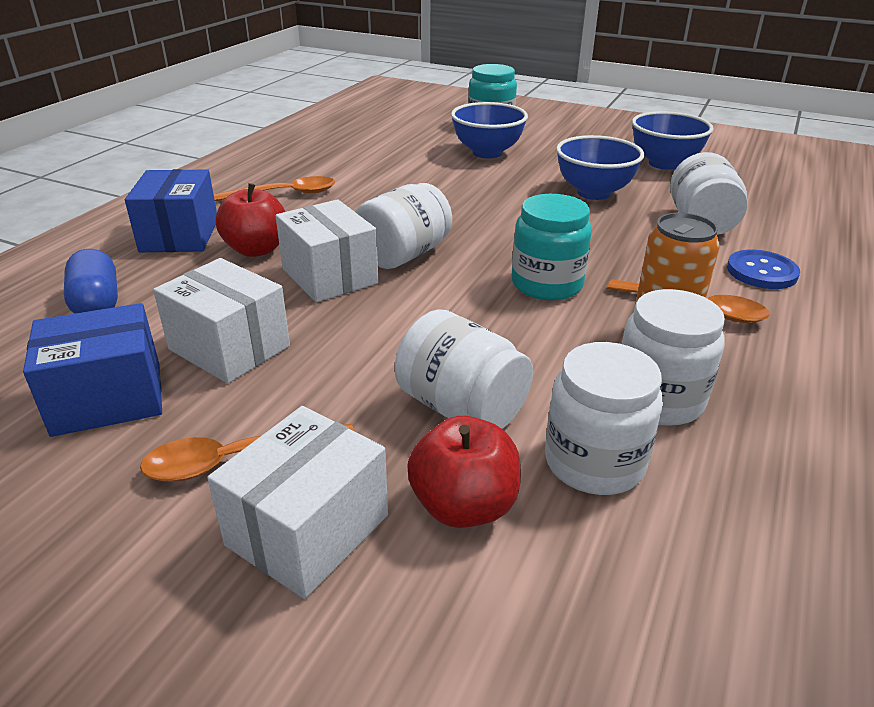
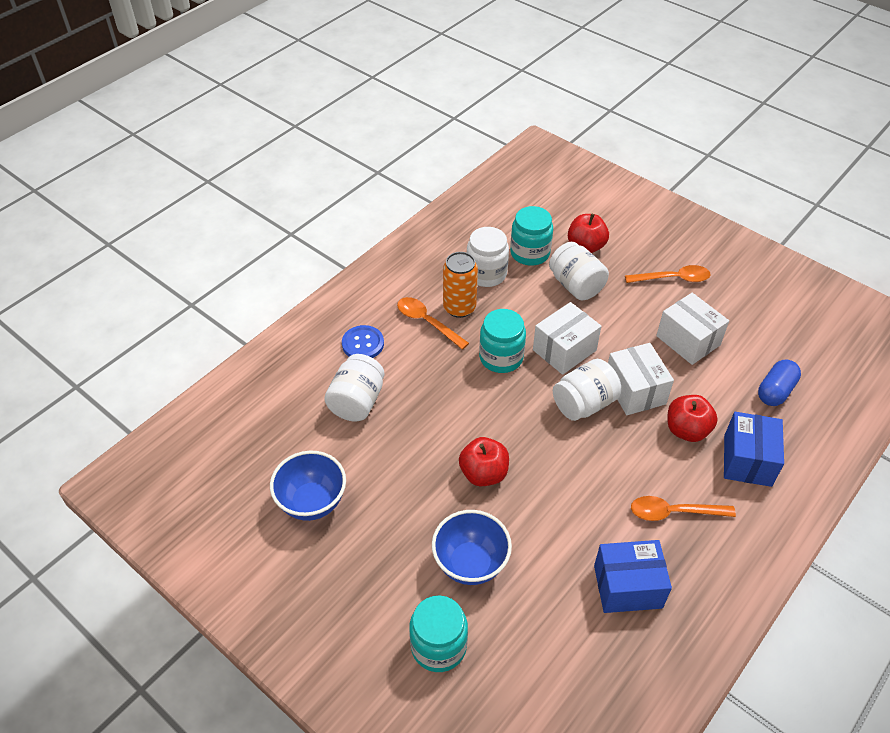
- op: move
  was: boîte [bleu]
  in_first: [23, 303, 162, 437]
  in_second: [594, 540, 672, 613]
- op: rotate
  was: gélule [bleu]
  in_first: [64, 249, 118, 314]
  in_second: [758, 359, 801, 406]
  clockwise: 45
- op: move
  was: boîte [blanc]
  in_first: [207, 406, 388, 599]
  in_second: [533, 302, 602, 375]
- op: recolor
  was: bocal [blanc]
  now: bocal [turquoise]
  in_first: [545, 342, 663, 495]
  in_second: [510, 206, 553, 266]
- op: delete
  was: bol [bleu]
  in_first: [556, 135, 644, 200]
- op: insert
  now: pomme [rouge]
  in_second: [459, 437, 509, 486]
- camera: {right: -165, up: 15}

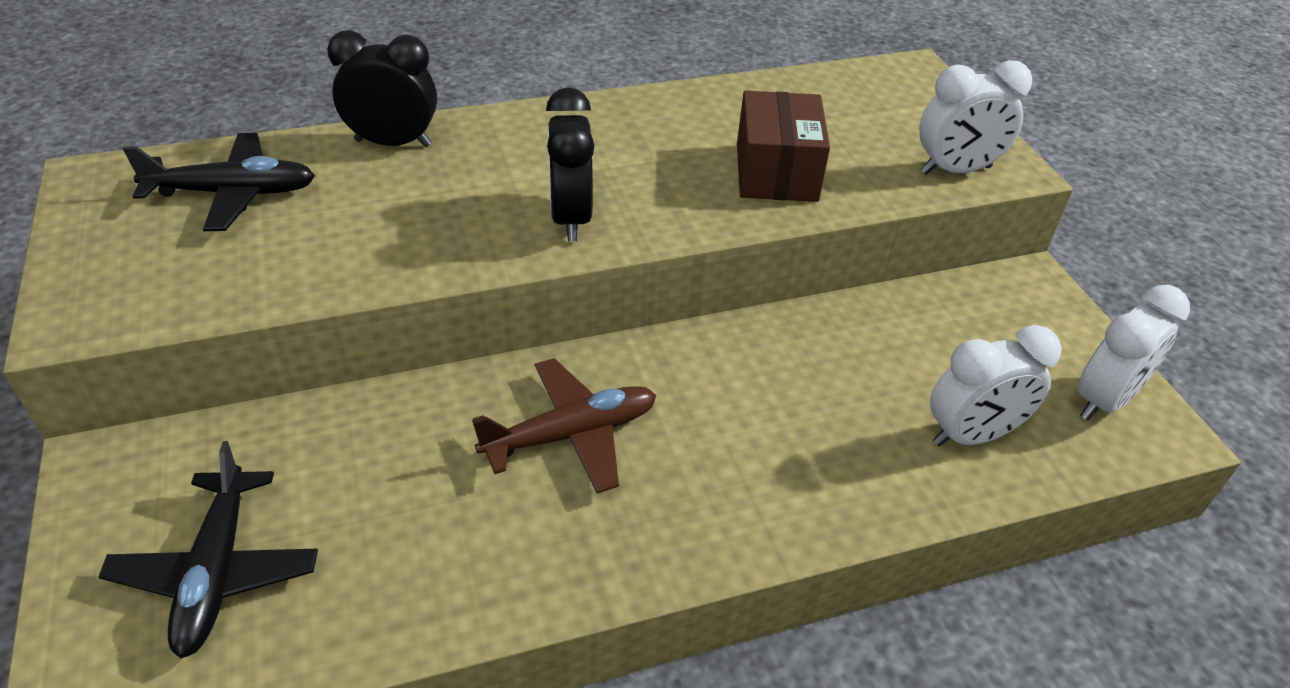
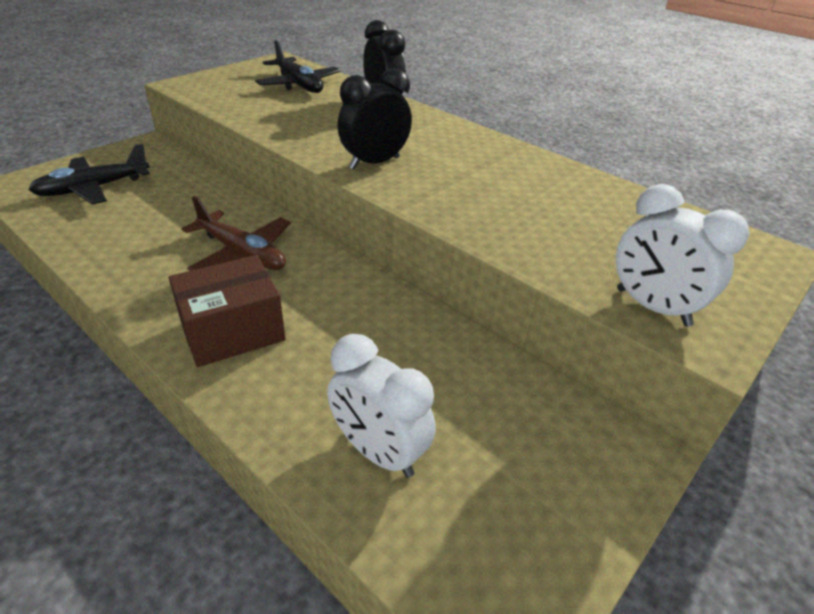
- op: move
  was: boîte [marron]
  in_first: [737, 91, 830, 202]
  in_second: [169, 255, 286, 367]
- op: delete
  was: réveil [blanc]
  in_first: [1078, 285, 1190, 420]
- camera: {right: 60, up: -5}

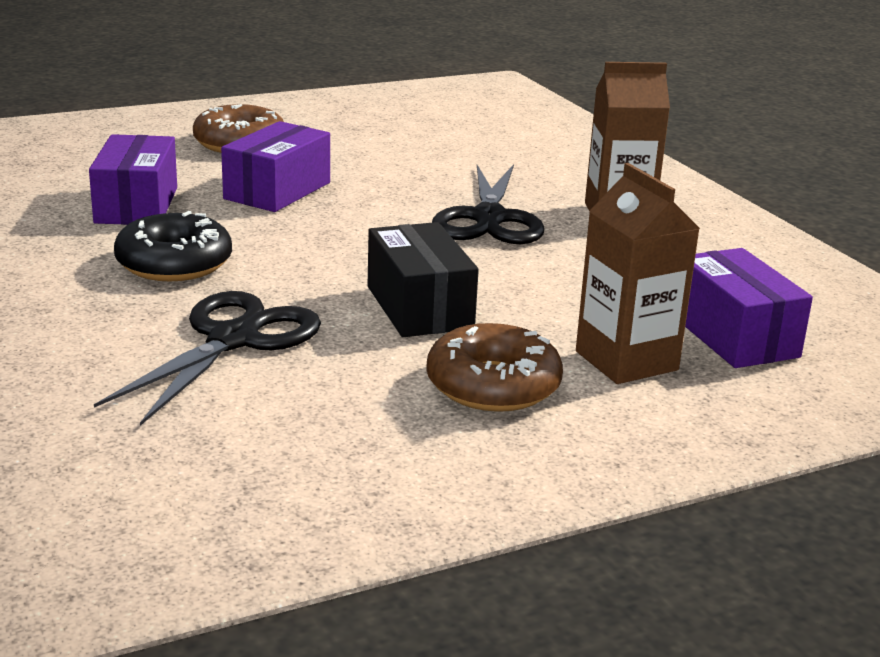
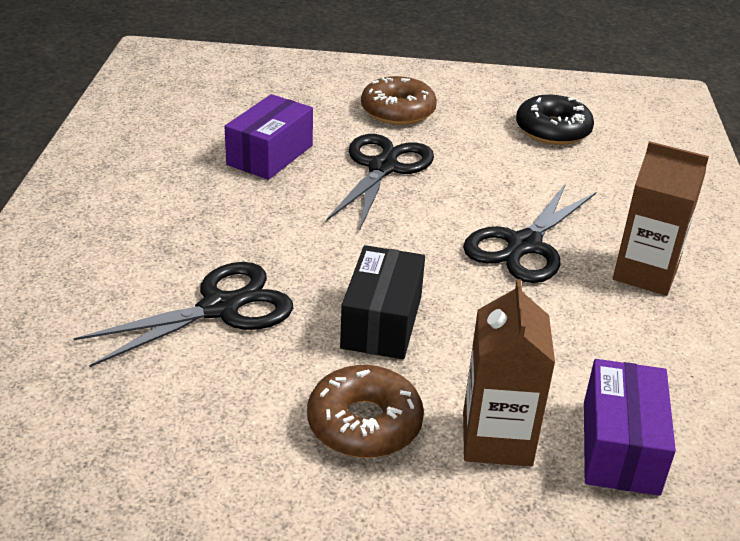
- op: move
  was: beignet [noir]
  in_first: [114, 211, 232, 281]
  in_second: [516, 95, 594, 145]
- op: replace
  was: boîte [violet]
  now: ciseaux [noir]
  in_first: [221, 121, 330, 212]
  in_second: [326, 134, 434, 231]
- camera: {right: 30, up: 10}

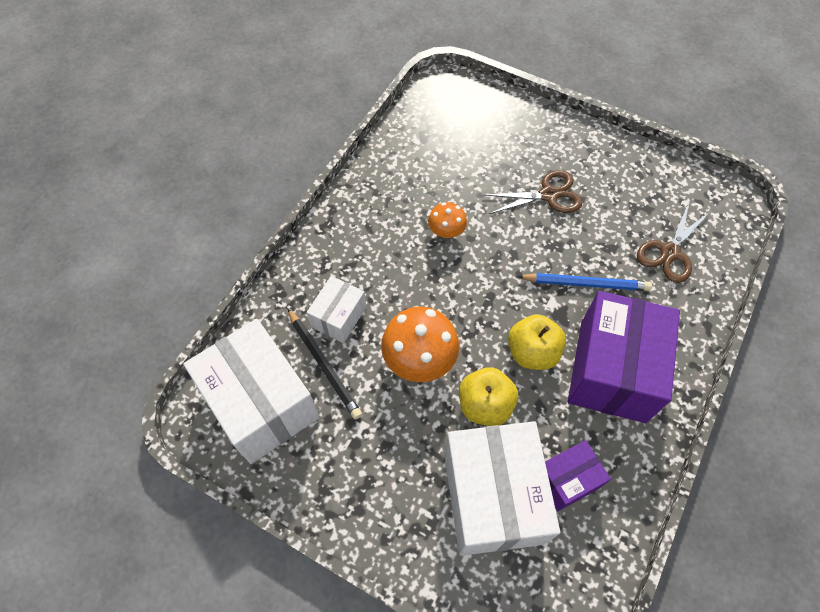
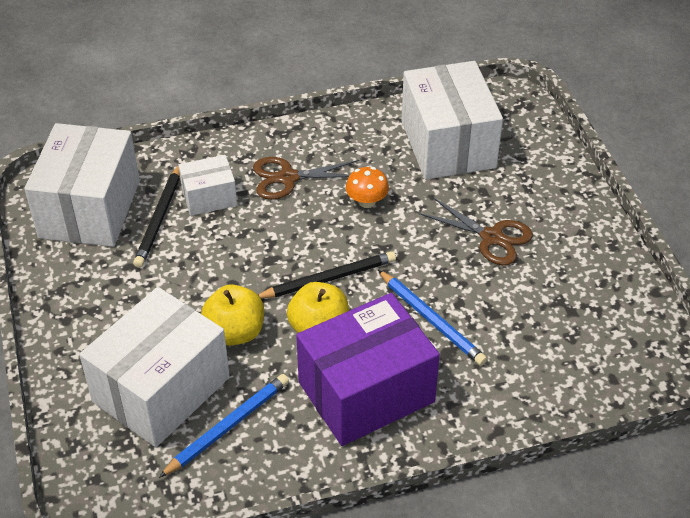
- op: delete
  was: champignon [orange]
  in_first: [381, 307, 460, 382]
- op: replace
  was: boîte [violet]
  now: crayon [bleu]
  in_first: [545, 440, 611, 511]
  in_second: [159, 374, 289, 478]
- op: move
  was: ciseaux [marron]
  in_first: [637, 202, 711, 283]
  in_second: [253, 157, 359, 200]
- op: insert
  now: crayon [noir]
  in_second: [258, 251, 396, 299]
- op: insert
  now: boîte [blanc]
  in_second: [401, 61, 503, 179]
- camera: {right: 45, up: -15}

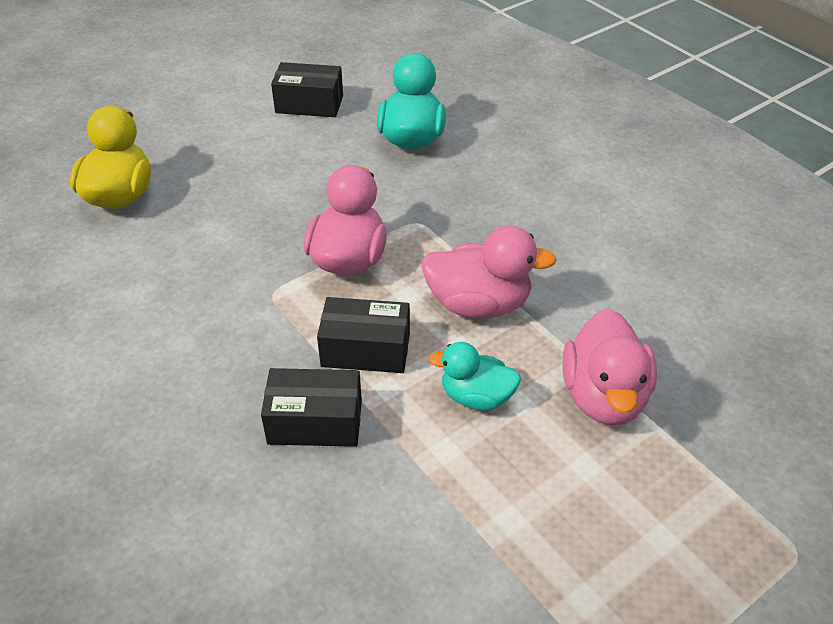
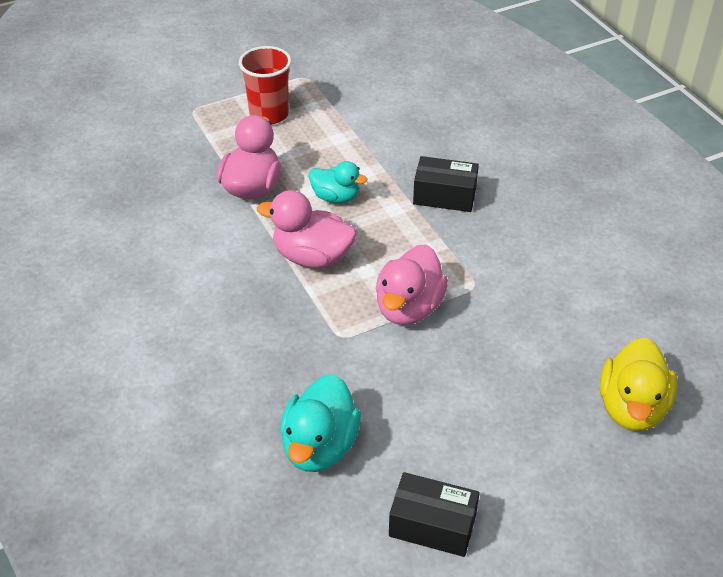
- op: delete
  was: boîte [noir]
  in_first: [317, 297, 410, 373]
- op: insert
  now: gobelet [rouge]
  in_second: [239, 46, 291, 125]
- camera: {right: -170, up: 0}

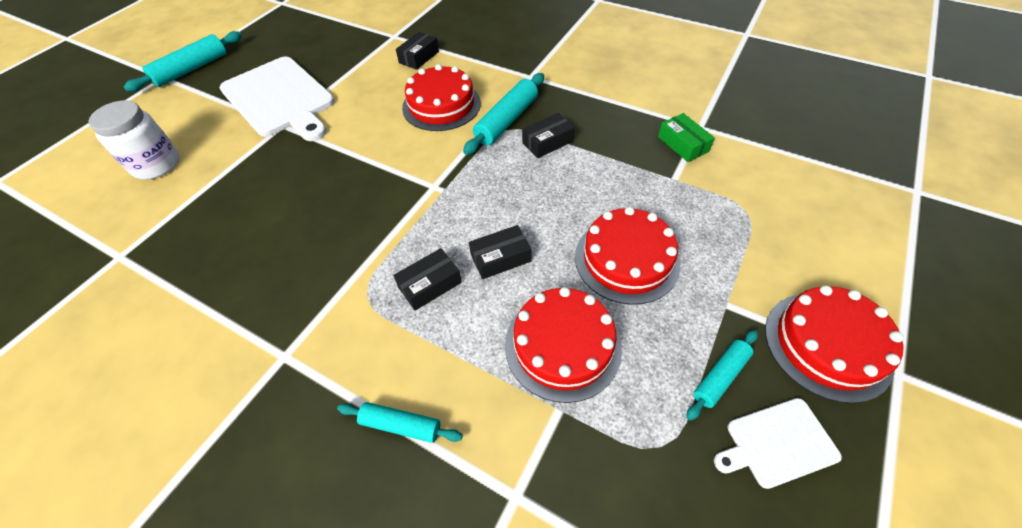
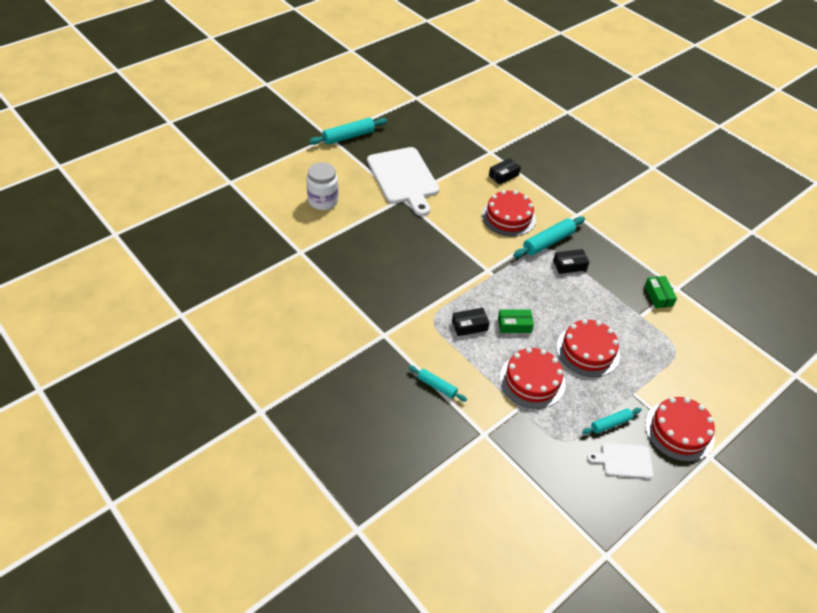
- op: recolor
  was: boîte [noir]
  now: boîte [vert]
  in_first: [469, 225, 531, 279]
  in_second: [498, 309, 534, 333]
- camera: {right: 15, up: -5}

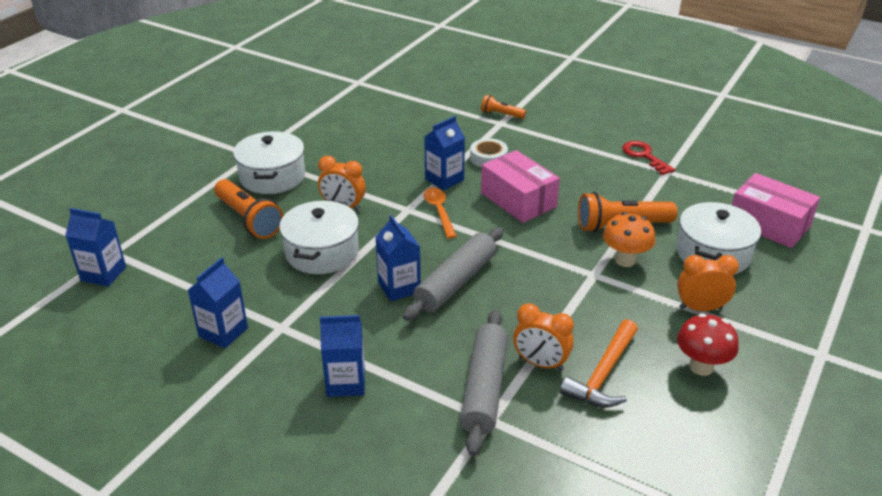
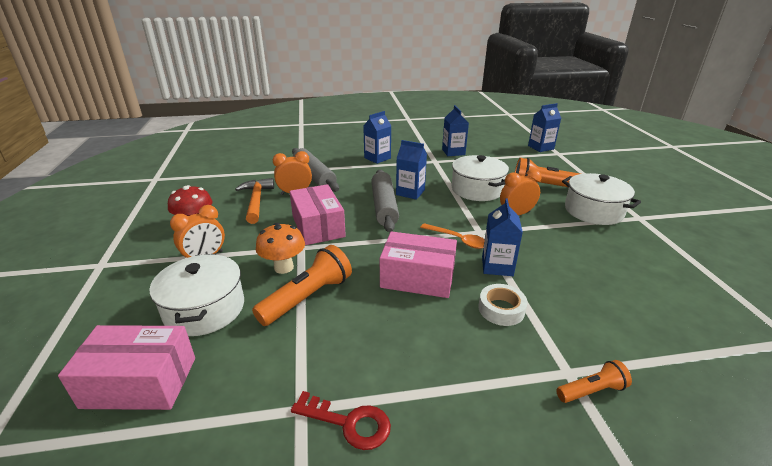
- op: insert
  now: boîte [rose]
  in_second: [290, 184, 346, 245]
- camera: {right: 140, up: -5}

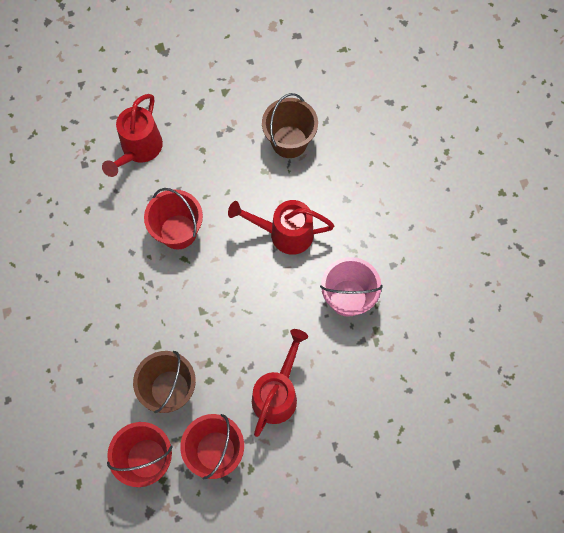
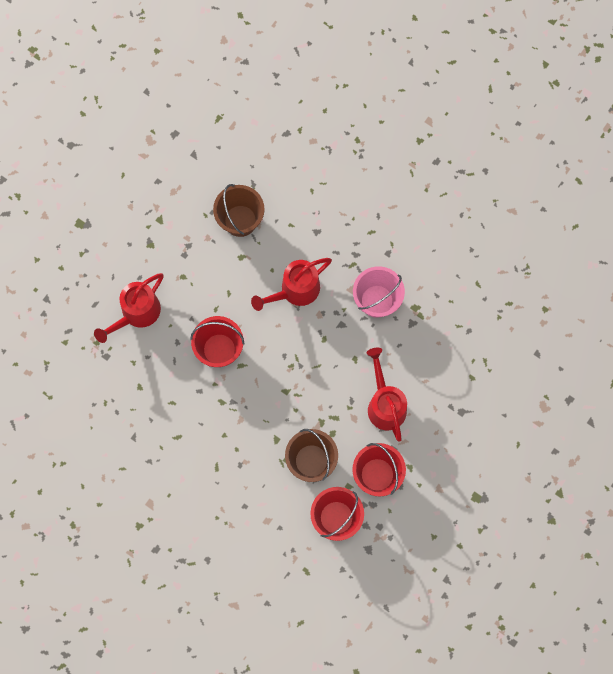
- op: rotate
  was: arrosoir [rouge]
  in_first: [102, 94, 163, 177]
  in_second: [94, 273, 164, 343]
  clockwise: 60
- camera: {right: -40, up: 5}

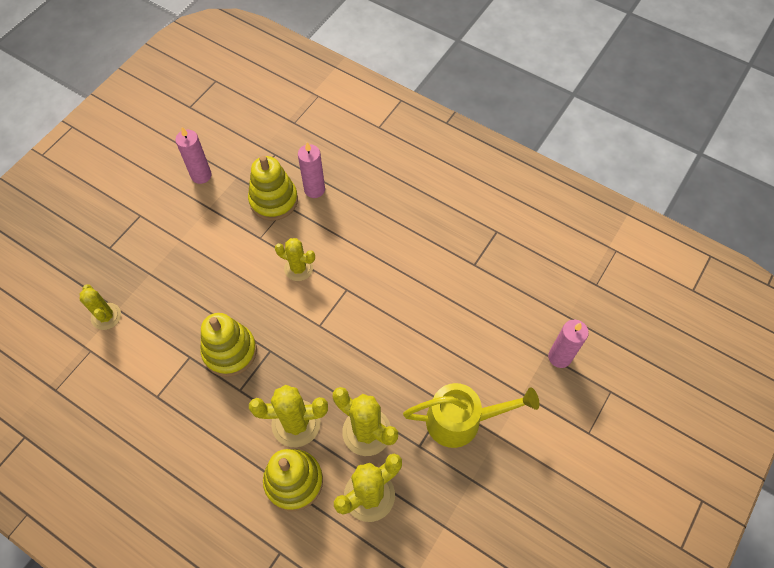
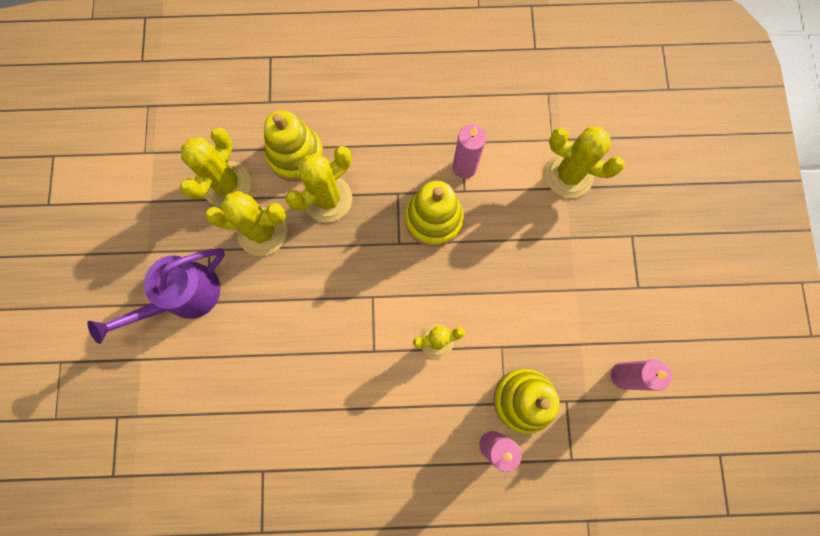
- op: resize
  was: cactus [jaune]
  in_first: [80, 285, 121, 330]
  in_second: [545, 127, 625, 198]
  ratio: 1.53
- op: recolor
  was: arrosoir [jaune]
  now: arrosoir [violet]
  in_first: [403, 383, 540, 448]
  in_second: [88, 248, 225, 344]
- op: move
  was: bougie [rose]
  in_first: [548, 320, 589, 368]
  in_second: [452, 124, 486, 179]
- camera: {right: 145, up: 15}

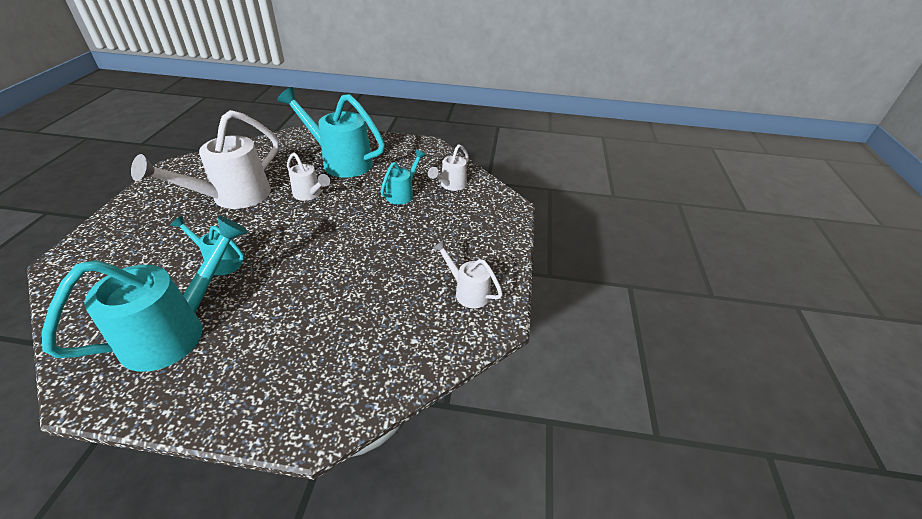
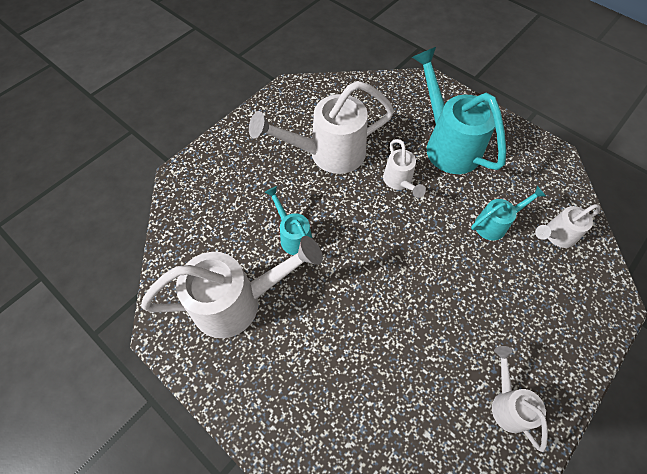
- op: recolor
  was: arrosoir [turquoise]
  now: arrosoir [blanc]
  in_first: [42, 216, 248, 372]
  in_second: [141, 236, 323, 338]
- camera: {right: 35, up: 20}

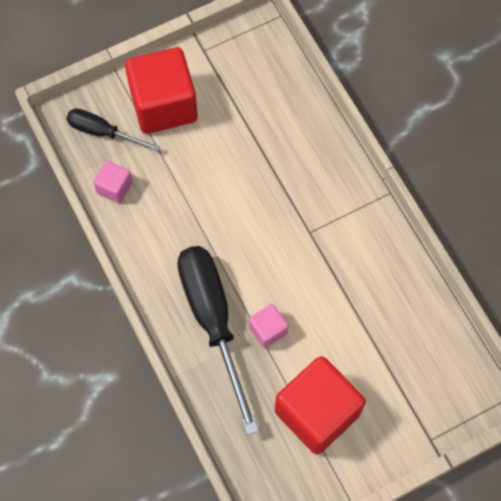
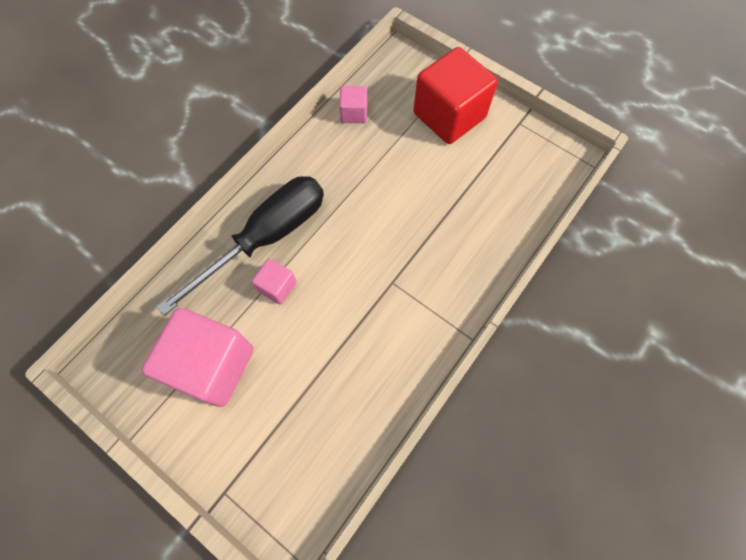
- op: delete
  was: tournevis [noir]
  in_first: [66, 108, 160, 152]
- op: recolor
  was: cube [rouge]
  now: cube [rose]
  in_first: [275, 356, 366, 455]
  in_second: [141, 308, 254, 407]
- camera: {right: 65, up: 0}

